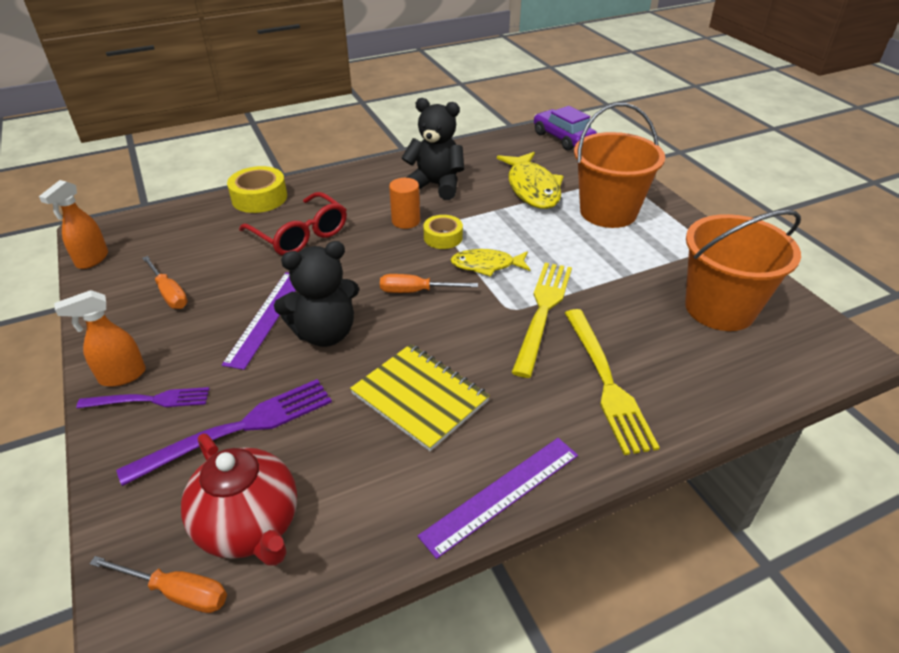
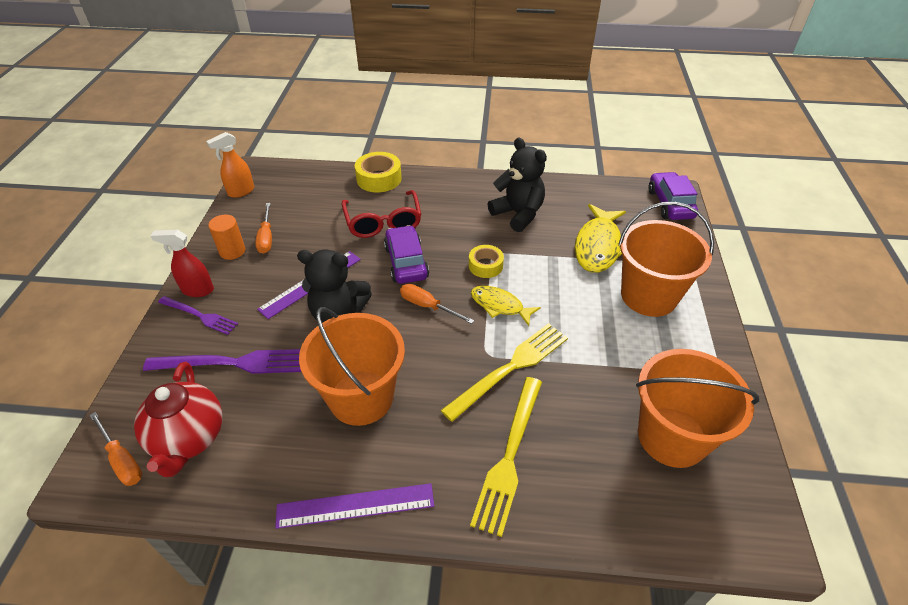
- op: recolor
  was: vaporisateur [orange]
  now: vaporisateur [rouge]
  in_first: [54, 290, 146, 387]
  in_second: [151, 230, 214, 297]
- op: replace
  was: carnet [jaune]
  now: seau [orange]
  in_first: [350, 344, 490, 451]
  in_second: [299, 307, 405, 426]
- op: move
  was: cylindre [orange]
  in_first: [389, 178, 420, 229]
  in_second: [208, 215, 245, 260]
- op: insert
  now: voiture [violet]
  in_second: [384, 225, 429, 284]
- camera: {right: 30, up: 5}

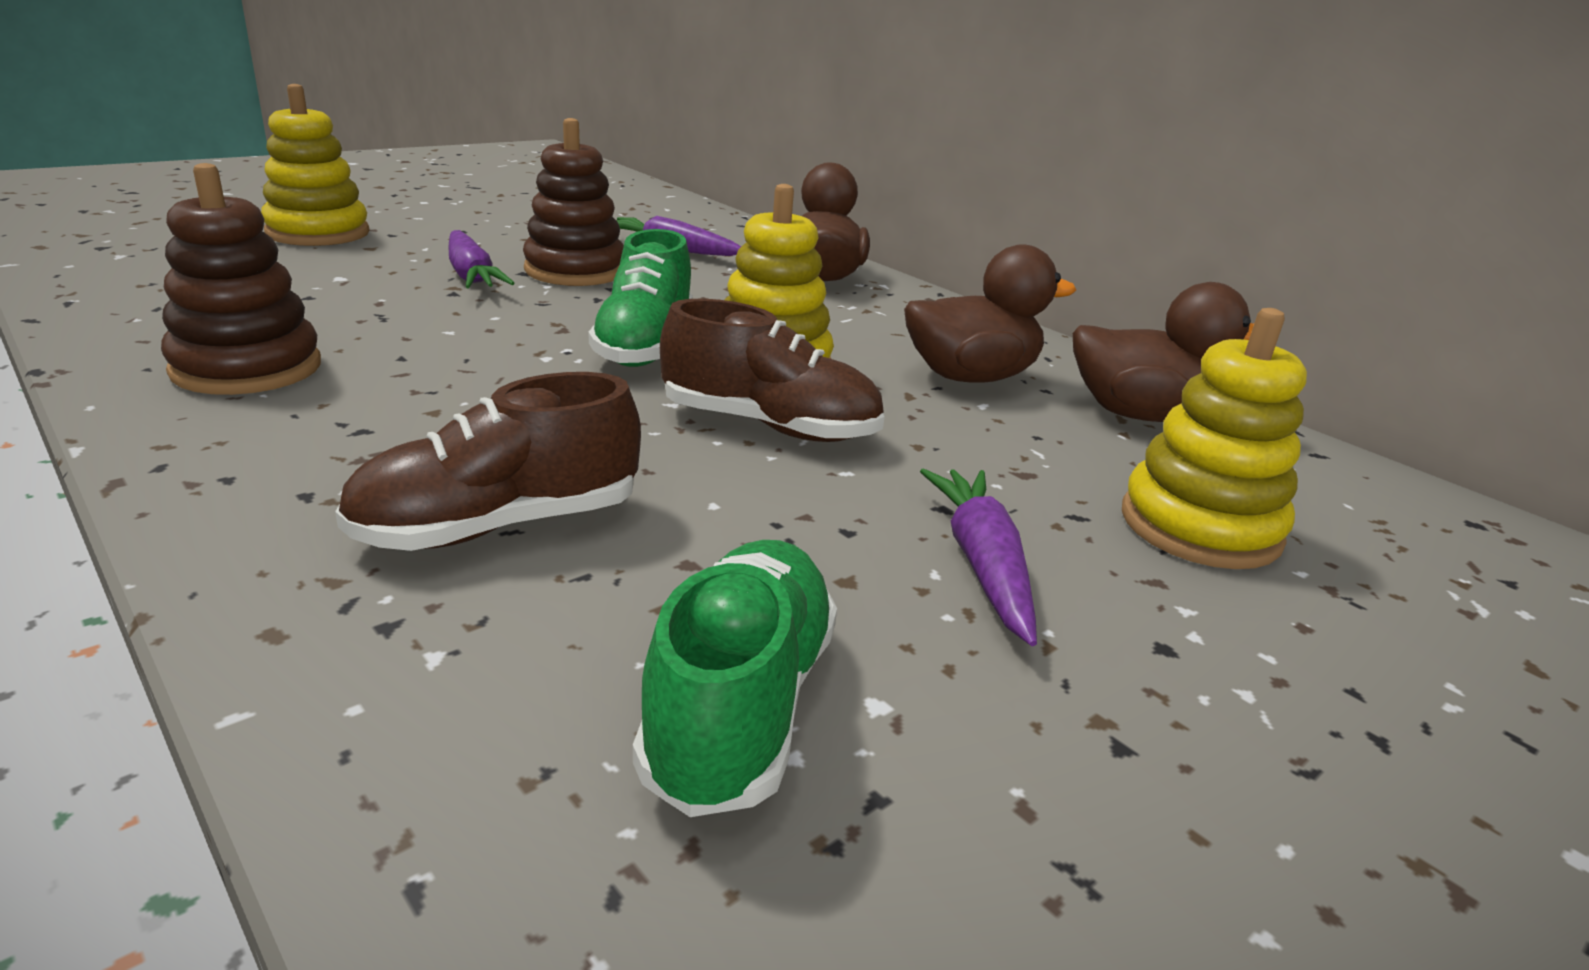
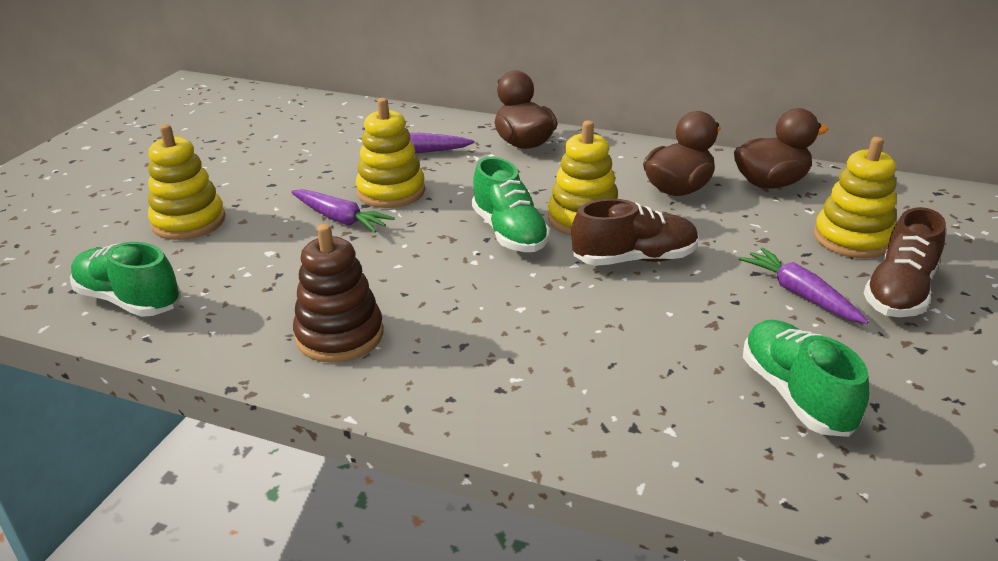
- op: move
  was: chaussure [marron]
  in_first: [335, 372, 641, 551]
  in_second: [864, 207, 946, 317]
- op: recolor
  was: jouet à empiler [marron]
  now: jouet à empiler [jaune]
  in_first: [523, 118, 624, 286]
  in_second: [356, 98, 425, 208]
- op: insert
  now: chaussure [vert]
  in_second: [70, 242, 182, 317]
- camera: {right: -25, up: 5}

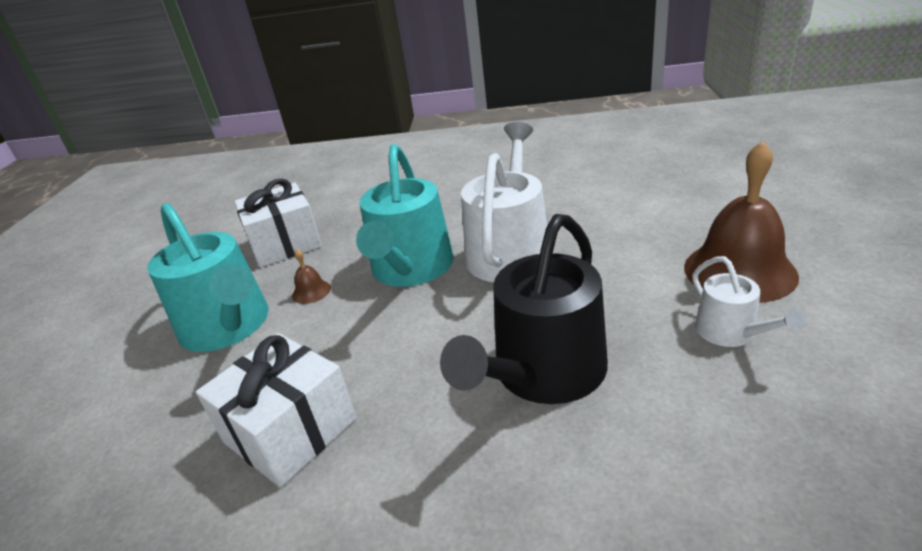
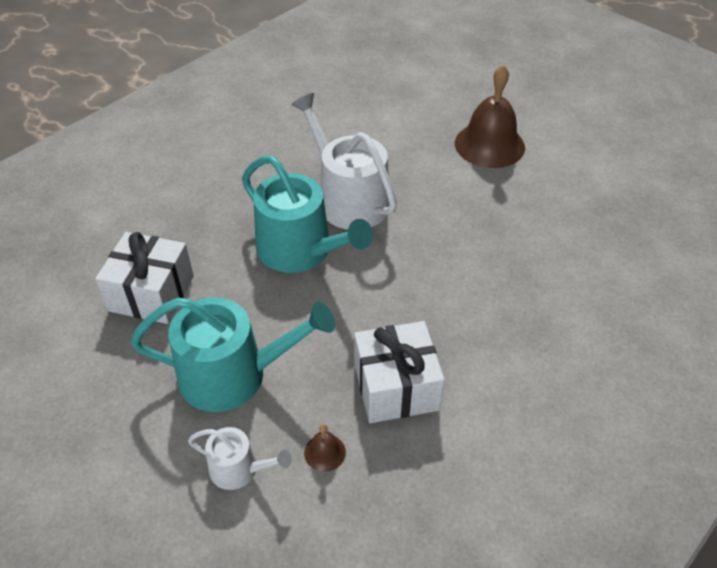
- op: move
  was: cloche [marron]
  in_first: [292, 249, 331, 304]
  in_second: [304, 424, 346, 472]
- op: delete
  was: arrosoir [noir]
  in_first: [440, 214, 608, 404]
- op: move
  was: arrosoir [blanc]
  in_first: [692, 256, 806, 347]
  in_second: [188, 427, 292, 490]
- camera: {right: -55, up: 15}

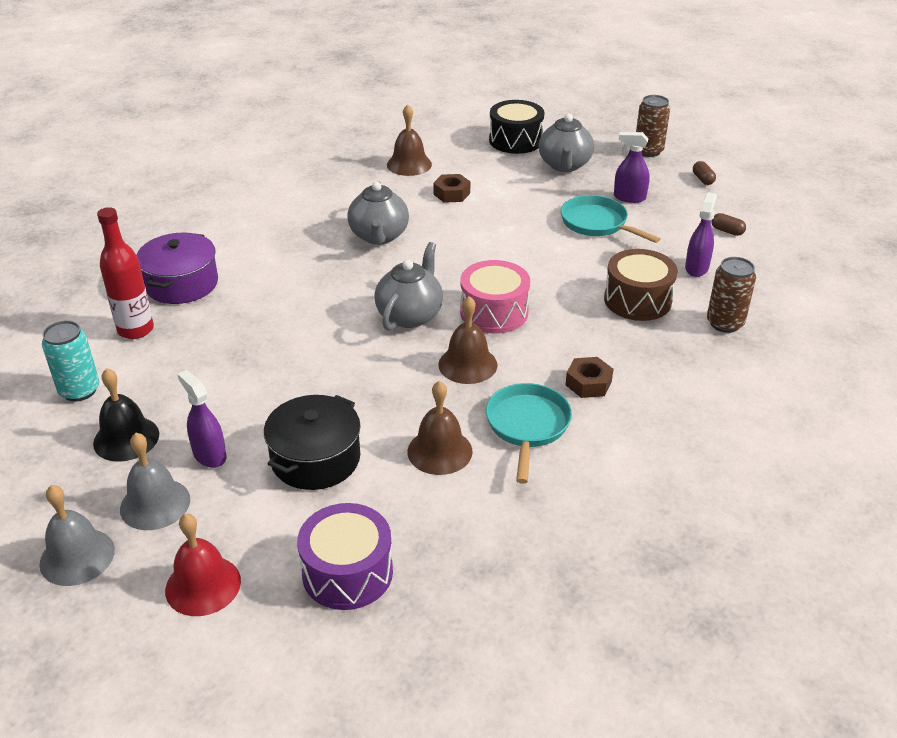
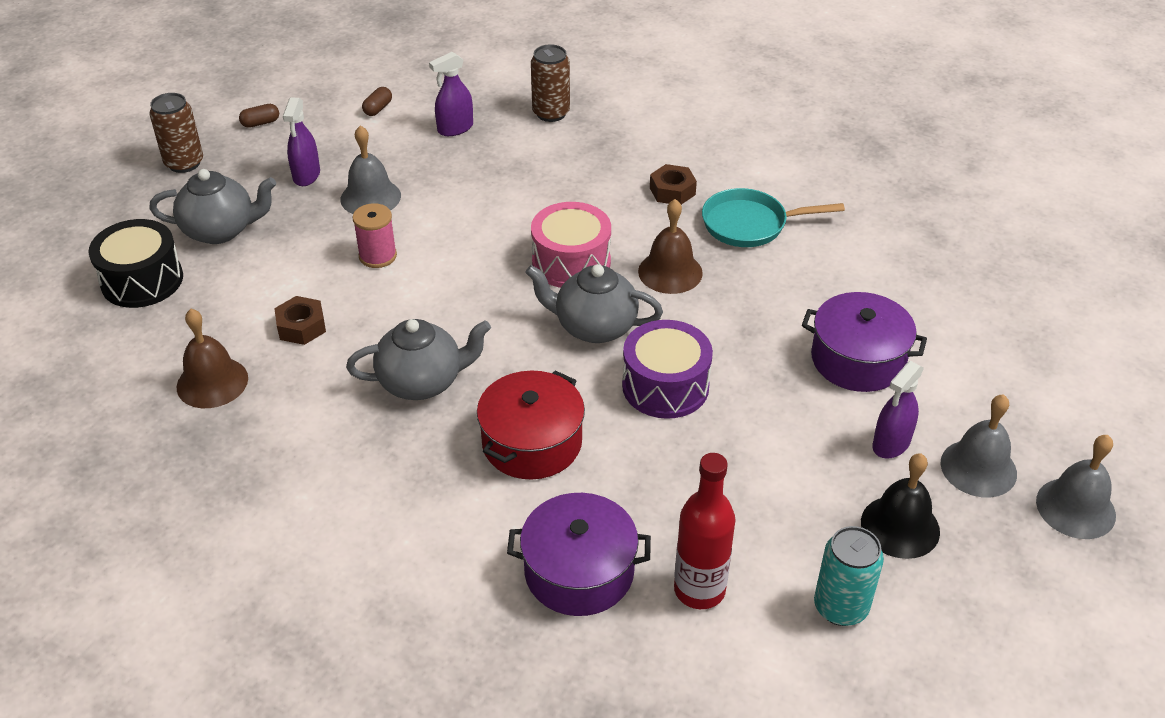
- op: delete
  was: cloche [rouge]
  in_first: [165, 513, 241, 616]
- op: recolor
  was: marmite [noir]
  now: marmite [violet]
  in_first: [264, 395, 361, 490]
  in_second: [802, 292, 927, 392]
- op: move
  was: tambour [violet]
  in_first: [297, 503, 393, 610]
  in_second: [622, 320, 713, 419]
- op: delete
  was: cloche [marron]
  in_first: [408, 381, 472, 475]
- op: replace
  was: poêle [turquoise]
  now: cloche [gris]
  in_first: [561, 195, 660, 243]
  in_second: [341, 125, 401, 214]
- op: delete
  was: tambour [marron]
  in_first: [604, 249, 678, 321]
- op: rotate
  was: vaporisateur [violet]
  in_first: [685, 192, 717, 277]
  in_second: [429, 52, 473, 136]
  clockwise: -45
- op: insert
  now: bobine [rose]
  in_second: [353, 203, 397, 268]
- op: insert
  now: marmite [rouge]
  in_second: [477, 371, 585, 479]
- camera: {right: -100, up: 5}

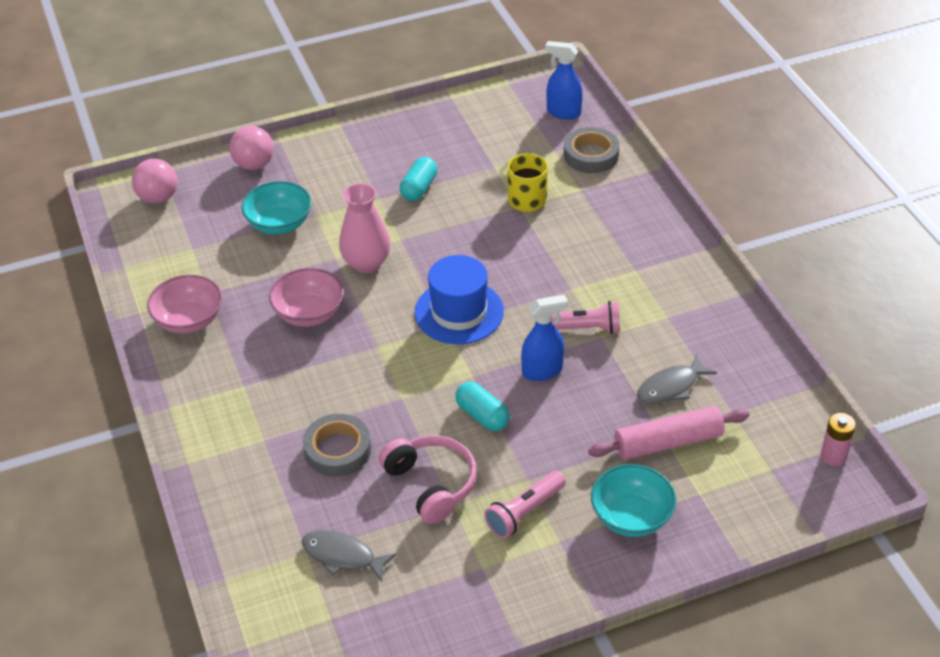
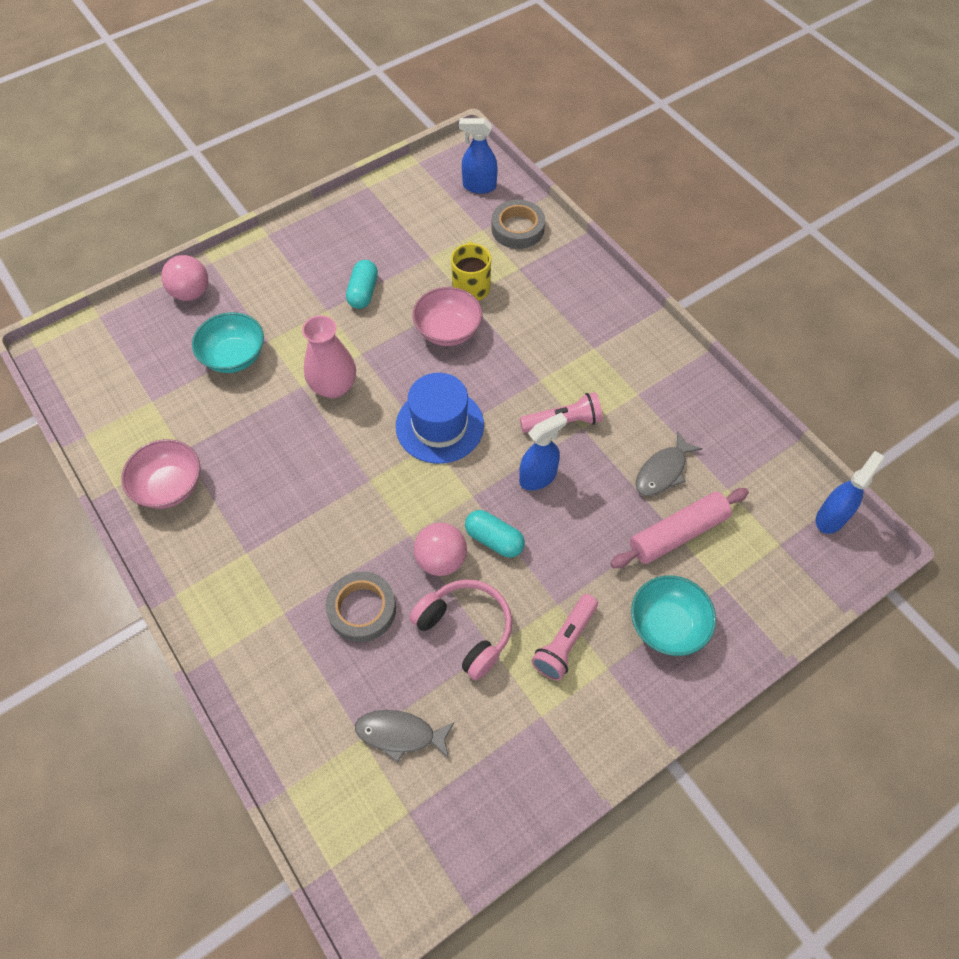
- op: move
  was: balle [rose]
  in_first: [132, 159, 177, 204]
  in_second: [414, 523, 467, 576]
- op: move
  was: bol [rose]
  in_first: [269, 268, 344, 327]
  in_second: [412, 287, 482, 346]
- op: replace
  was: pile [rose]
  now: vaporisateur [bleu]
  in_first: [821, 413, 856, 466]
  in_second: [816, 451, 884, 534]
- camera: {right: -15, up: 15}

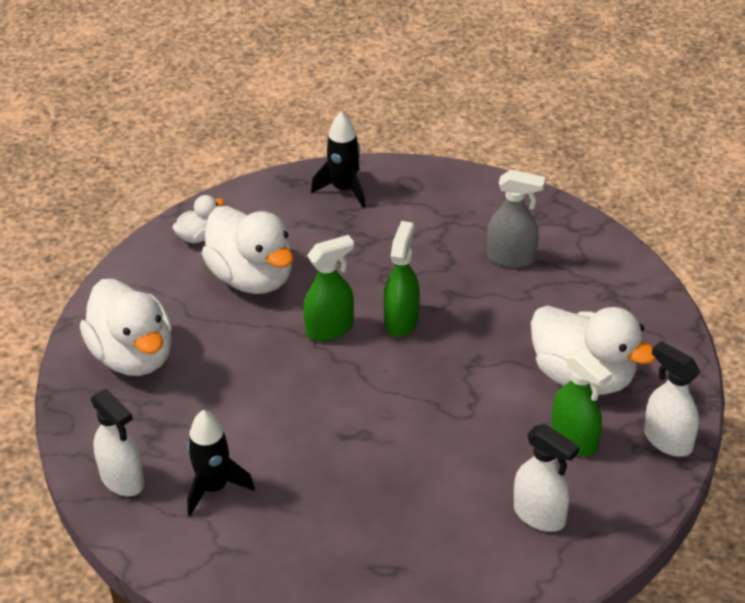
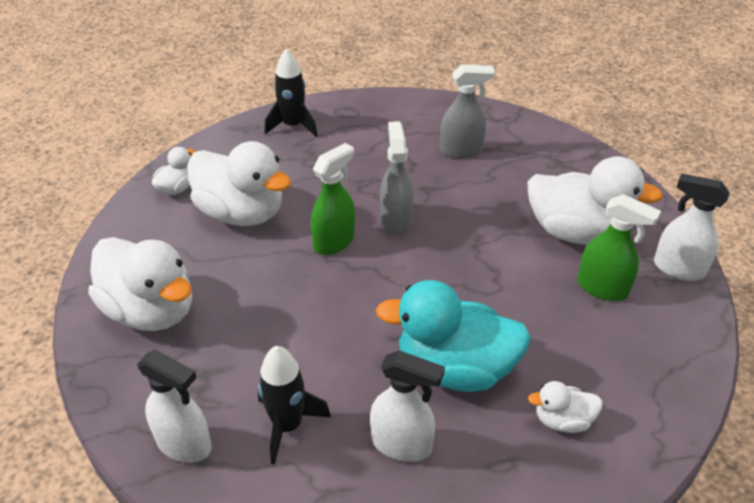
- op: recolor
  was: vaporisateur [vert]
  now: vaporisateur [gris]
  in_first: [384, 221, 420, 337]
  in_second: [380, 121, 413, 235]
- op: move
  was: vaporisateur [blanc]
  in_first: [514, 424, 580, 532]
  in_second: [370, 350, 445, 462]
- op: insert
  now: canard [turquoise]
  in_second: [376, 280, 531, 392]
- op: insert
  now: canard [blanc]
  in_second: [528, 381, 603, 433]
- camera: {right: -20, up: 0}

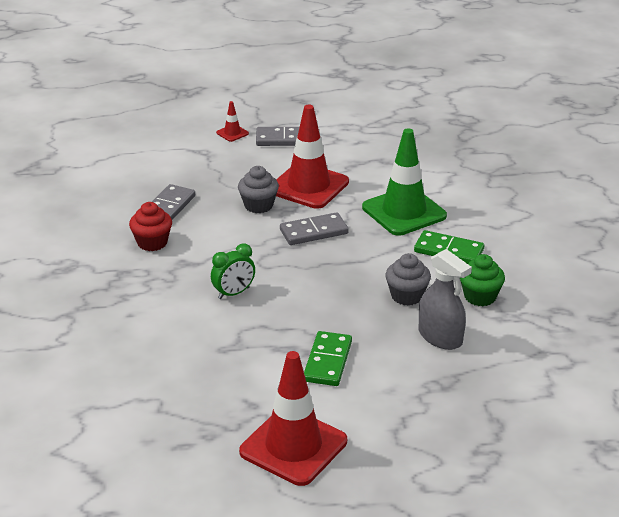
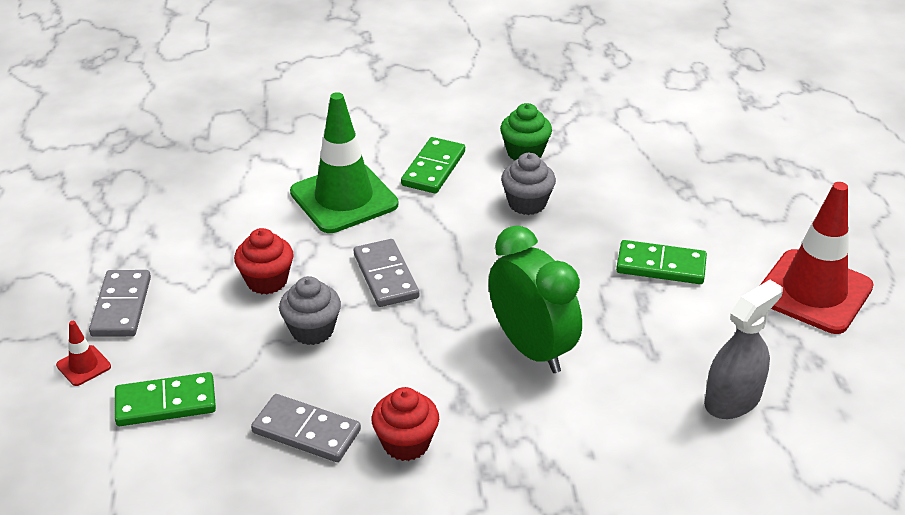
- op: resize
  was: réveil [vert]
  in_first: [211, 243, 255, 299]
  in_second: [489, 225, 582, 373]
  ratio: 1.78
- op: replace
  was: cône de chantier [rouge]
  now: muffin [rouge]
  in_first: [276, 105, 349, 209]
  in_second: [234, 228, 294, 294]
- op: move
  was: vaporisateur [gris]
  in_first: [419, 249, 472, 350]
  in_second: [704, 280, 783, 419]
- op: insert
  now: domino [vert]
  in_second: [115, 372, 216, 426]
- camera: {right: -90, up: 5}

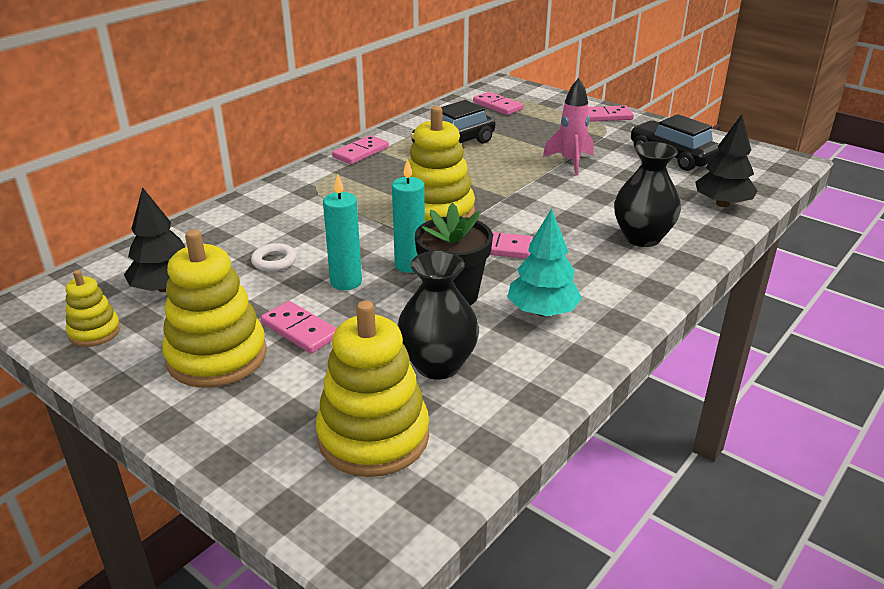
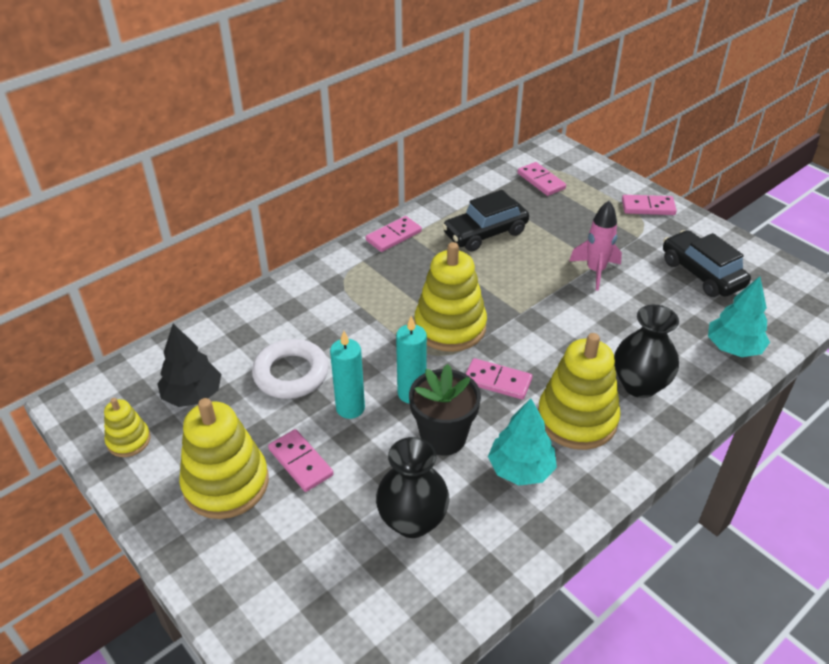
- op: resize
  was: anneau [blanc]
  in_first: [251, 243, 297, 272]
  in_second: [252, 339, 329, 399]
  ratio: 1.85
- op: move
  was: jouet à empiler [jaune]
  in_first: [316, 301, 429, 477]
  in_second: [538, 333, 621, 450]
- op: recolor
  was: arbre [noir]
  now: arbre [turquoise]
  in_first: [695, 114, 758, 207]
  in_second: [708, 276, 770, 357]
- camera: {right: 10, up: 10}

